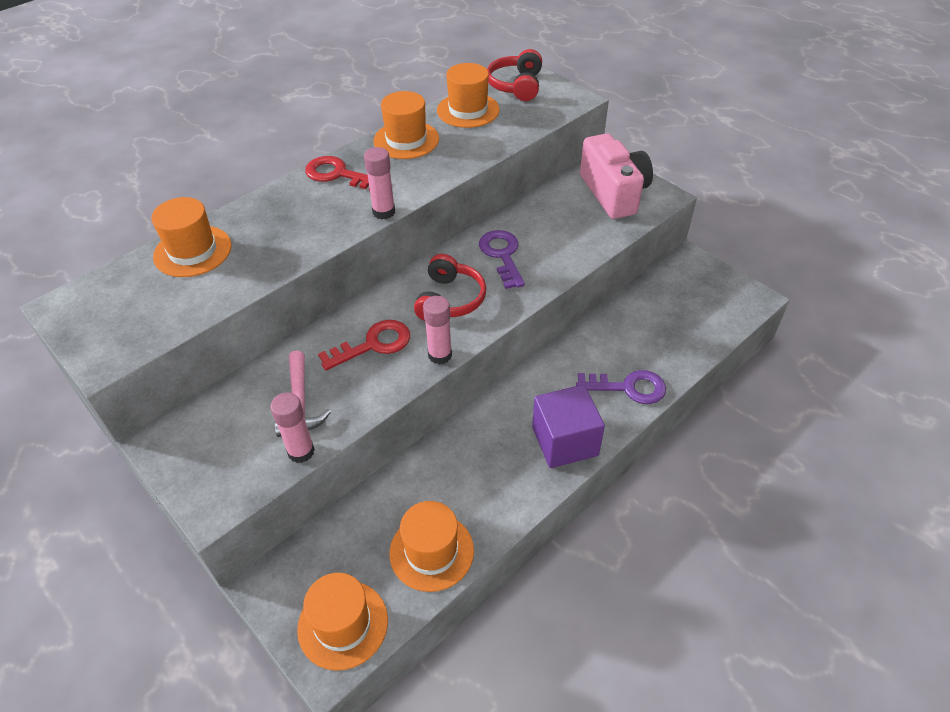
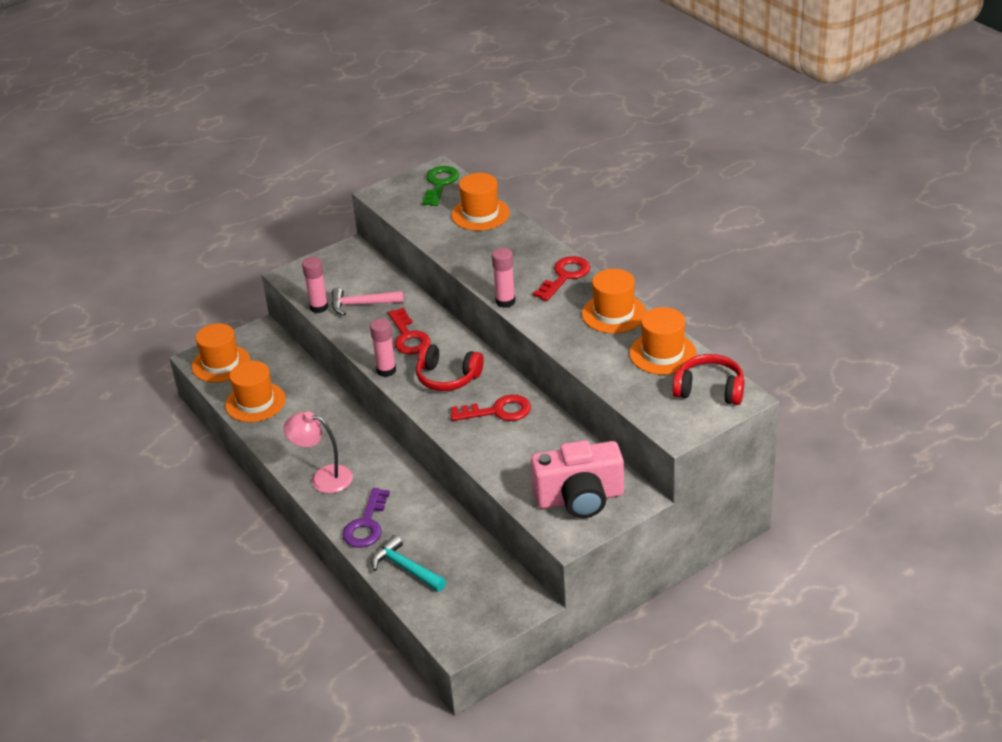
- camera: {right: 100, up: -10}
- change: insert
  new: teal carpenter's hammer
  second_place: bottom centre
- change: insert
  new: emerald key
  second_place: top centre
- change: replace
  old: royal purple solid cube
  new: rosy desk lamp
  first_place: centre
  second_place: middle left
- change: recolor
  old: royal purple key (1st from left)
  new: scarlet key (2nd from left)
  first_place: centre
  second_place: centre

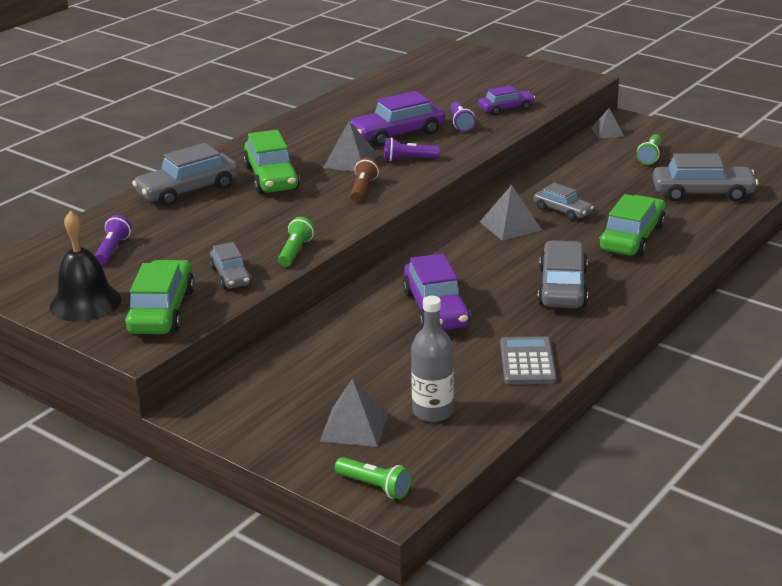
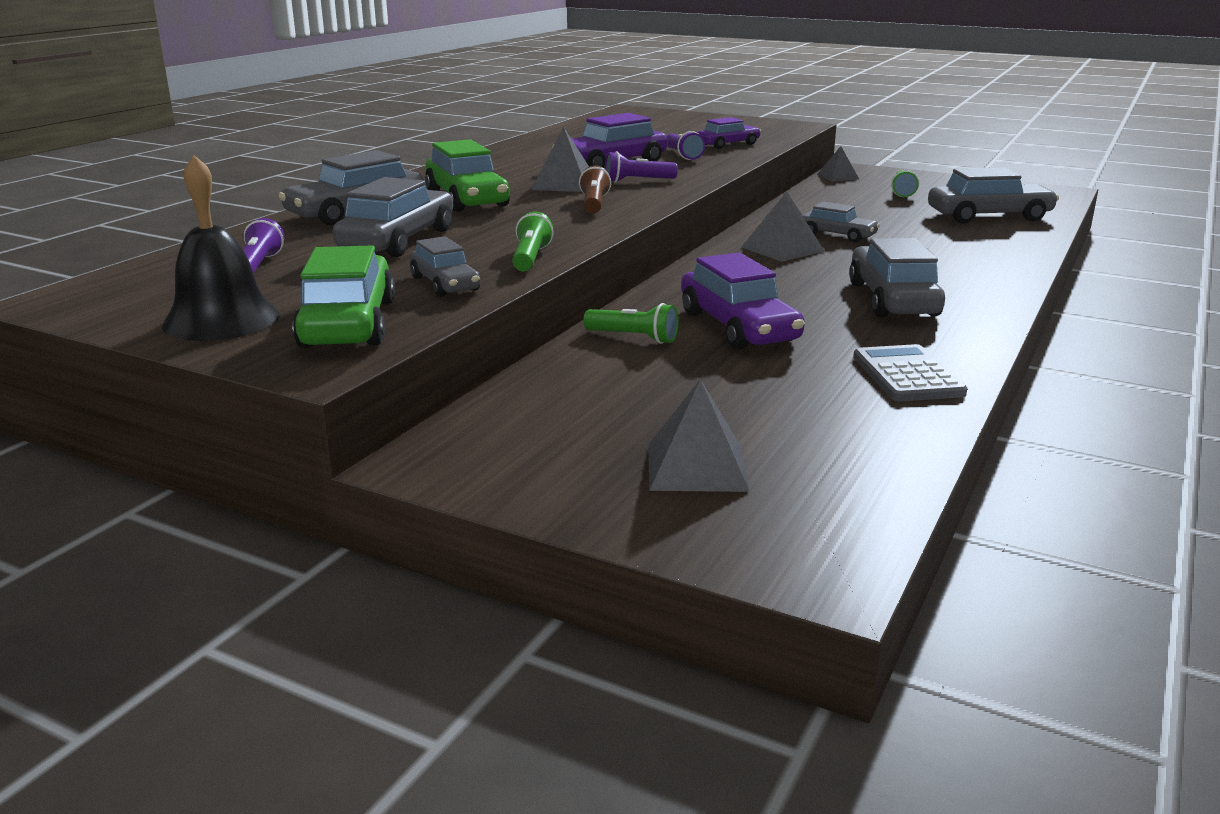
- camera: {right: -10, up: -5}
- change: delete
  old: ash-grey drink bottle
  first_place: centre
- change: delete
  old: emerald car (3rd from left)
  first_place: middle right
- change: insert
  new: ash-grey car (2nd from left)
  second_place: top left
- change: move
  old: emerald pocket torch (2nd from left)
  first_place: bottom centre
  second_place: centre

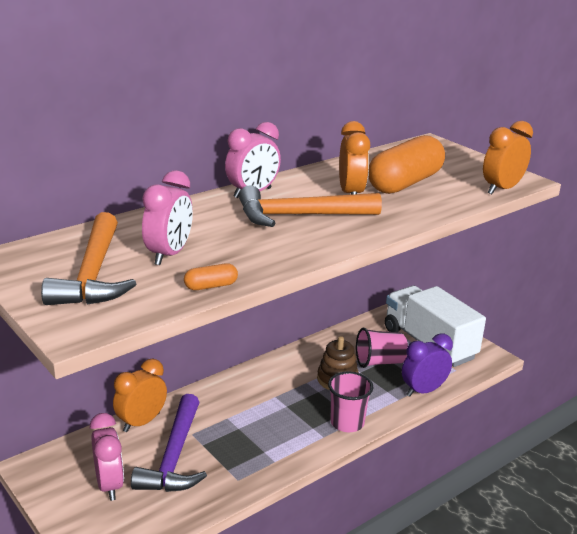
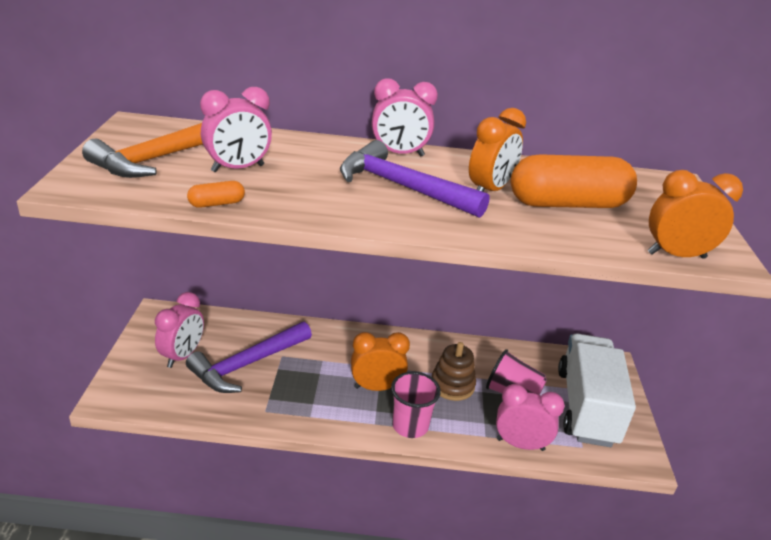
- camera: {right: 40, up: 5}
- change: move
  old: bright orange alarm clock (1st from left)
  first_place: bottom left
  second_place: bottom centre
- change: recolor
  old: bright orange carpenter's hammer (2nd from left)
  new: royal purple carpenter's hammer (2nd from left)
  first_place: centre
  second_place: top centre
- change: recolor
  old: royal purple alarm clock
  new: rosy alarm clock (4th from left)
  first_place: bottom right
  second_place: bottom right
- change: rotate
  old: bright orange pill (1st from left)
  first_place: centre
  second_place: middle left
  degrees: -45

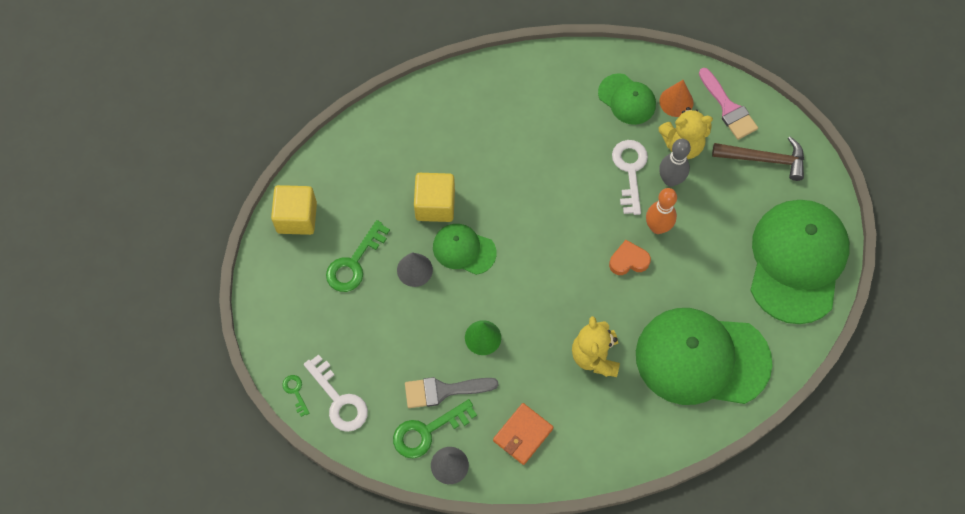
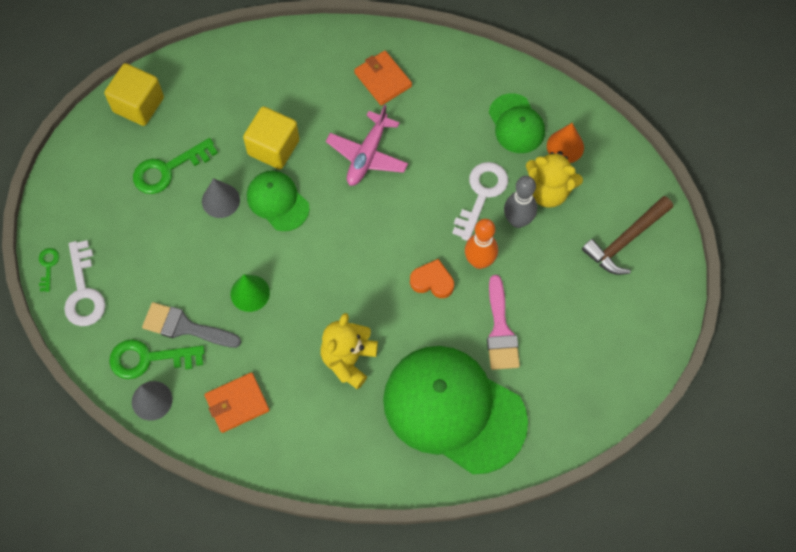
- camera: {right: 25, up: 0}
- change: delete
  old: emerald baseball cap (4th from left)
  first_place: middle right
- change: insert
  new: rosy aeroplane
  second_place: top centre
- change: insert
  new: bright orange card wallet (2nd from left)
  second_place: top centre
- change: move
  old: rosy paint brush
  first_place: top right
  second_place: centre
- change: rotate
  old: russet carpenter's hammer
  first_place: top right
  second_place: middle right
  degrees: 105

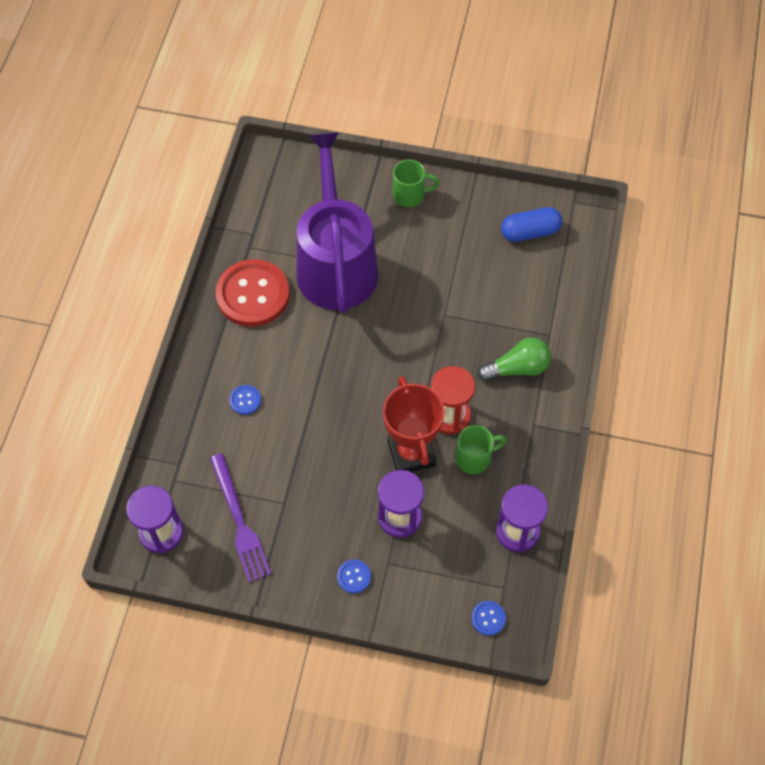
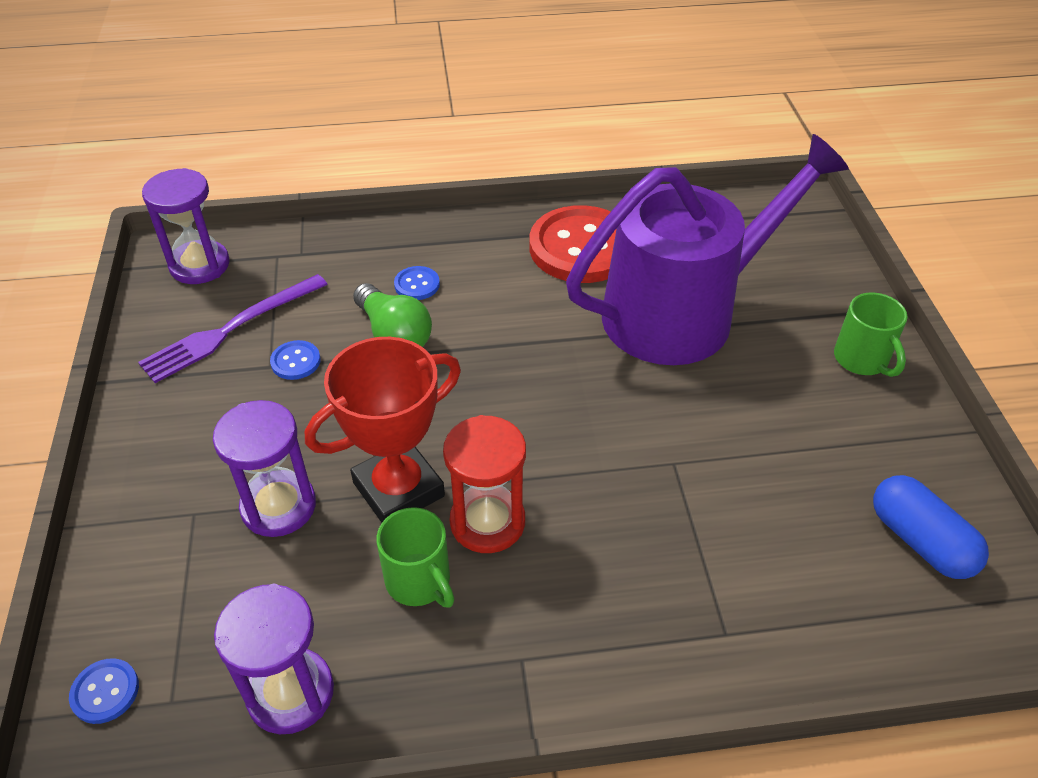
- camera: {right: 70, up: -15}
- change: move
  old: blue sewing button (2nd from left)
  first_place: bottom centre
  second_place: middle left
- change: move
  old: emerald light bulb
  first_place: middle right
  second_place: centre

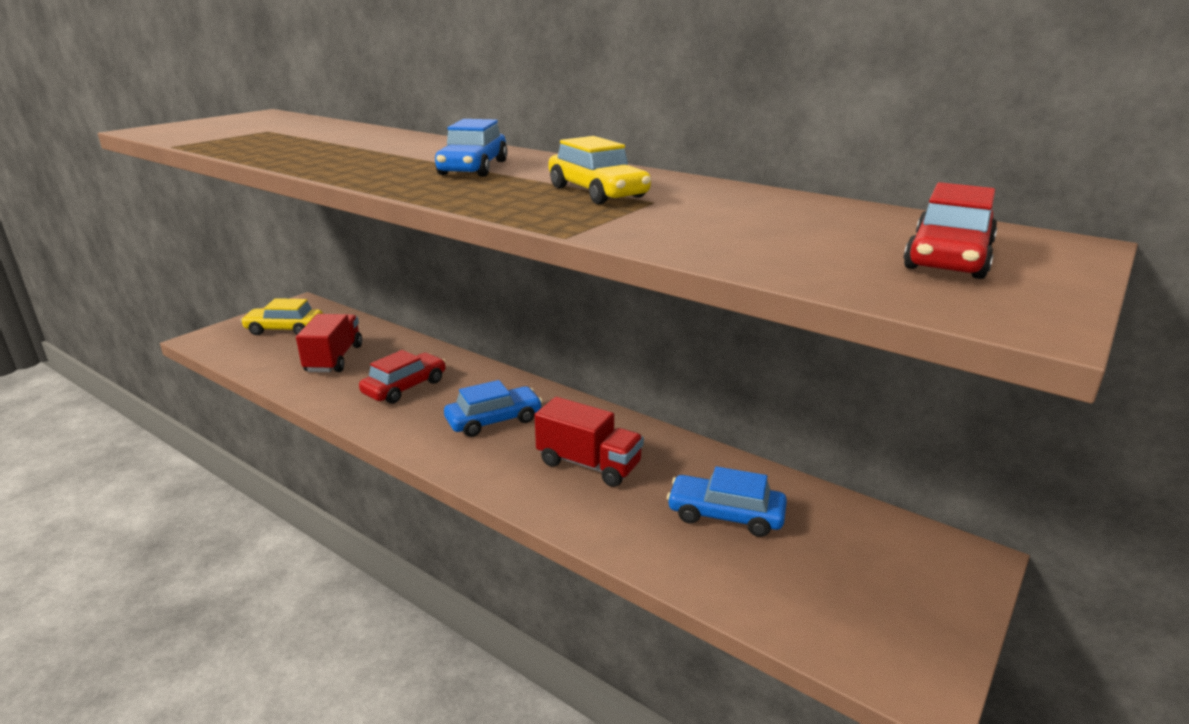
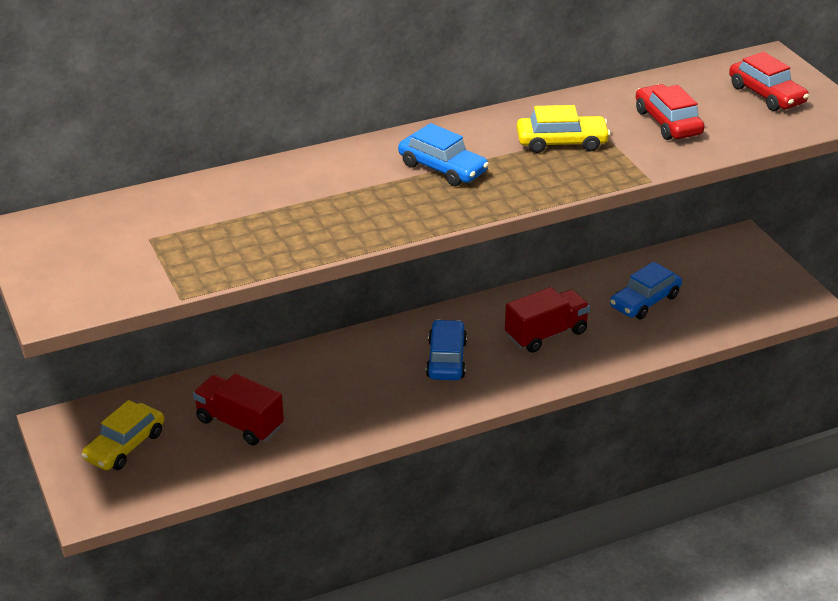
- camera: {right: -60, up: 10}
- change: move
  old: scarlet car (1st from left)
  first_place: centre
  second_place: top right

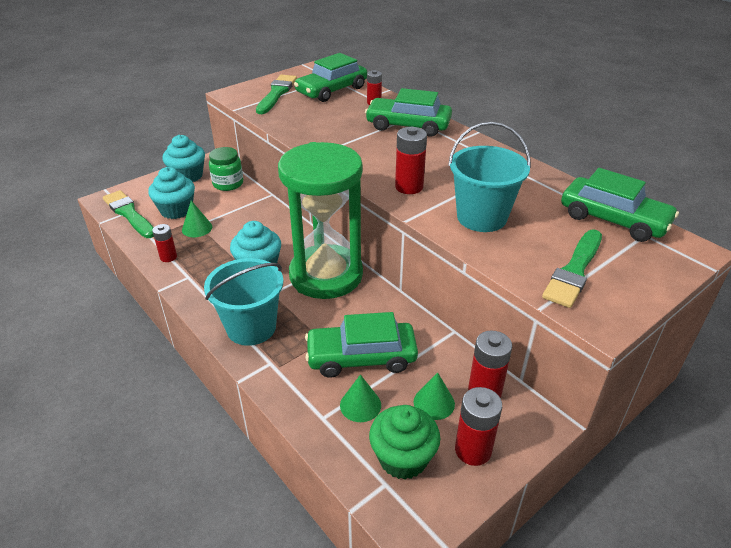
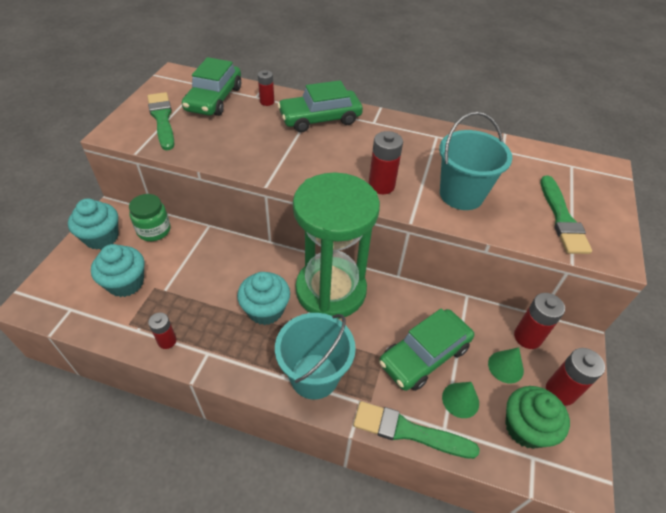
- camera: {right: -35, up: 10}
- change: delete
  old: emerald cone shape (1st from left)
  first_place: middle left
- change: delete
  old: emerald car (4th from left)
  first_place: middle right
- change: move
  old: emerald paint brush (1st from left in the first image)
  new: emerald paint brush (2nd from left)
  first_place: middle left
  second_place: bottom centre

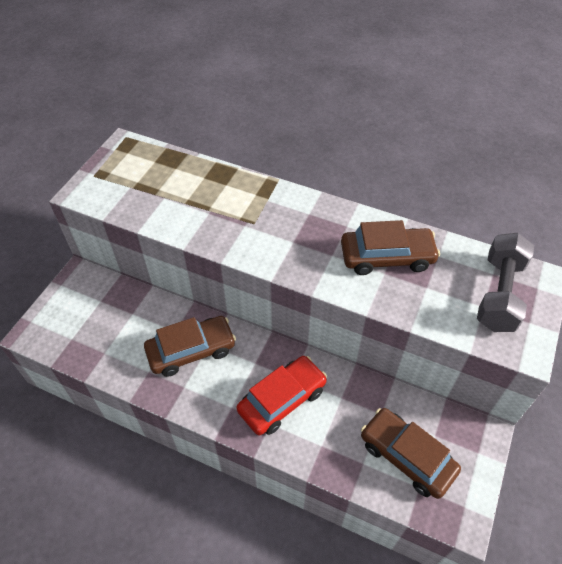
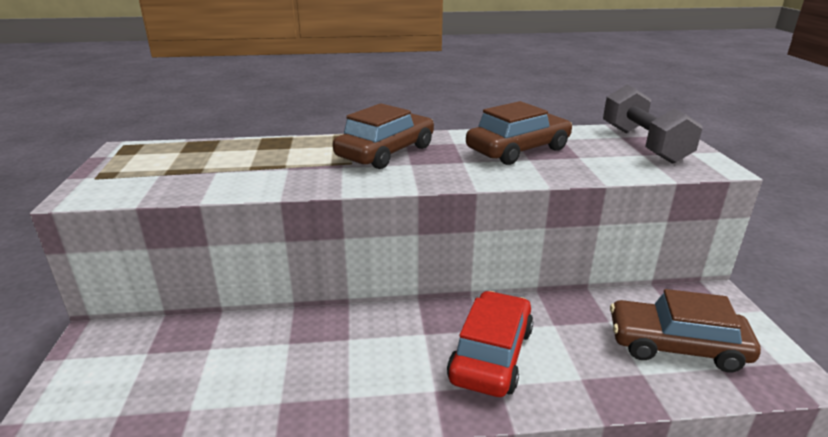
- camera: {right: -30, up: -25}
- change: move
  old: russet car (1st from left)
  first_place: centre
  second_place: top centre

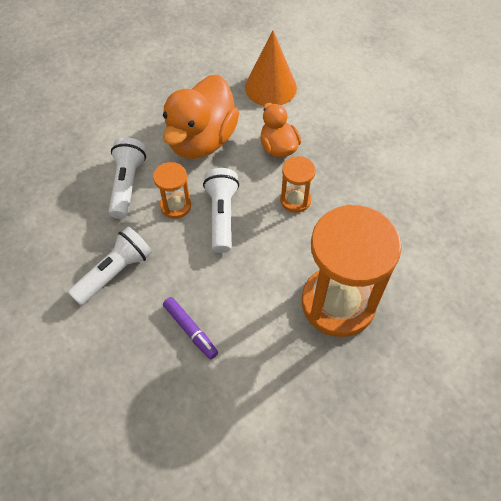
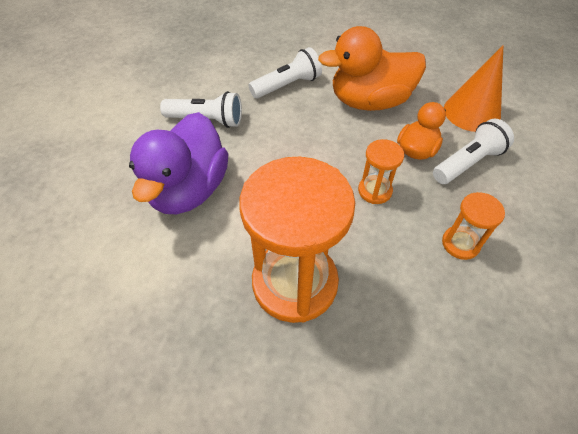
- camera: {right: 55, up: -5}
- change: move
  old: bright orange sandglass (1st from left in the first image)
  new: bright orange sandglass (3rd from left)
  first_place: centre
  second_place: middle right
- change: move
  old: pure white pocket torch (3rd from left)
  first_place: centre
  second_place: middle right
- change: replace
  old: royal purple felt pen
  new: royal purple duck
  first_place: centre
  second_place: middle left

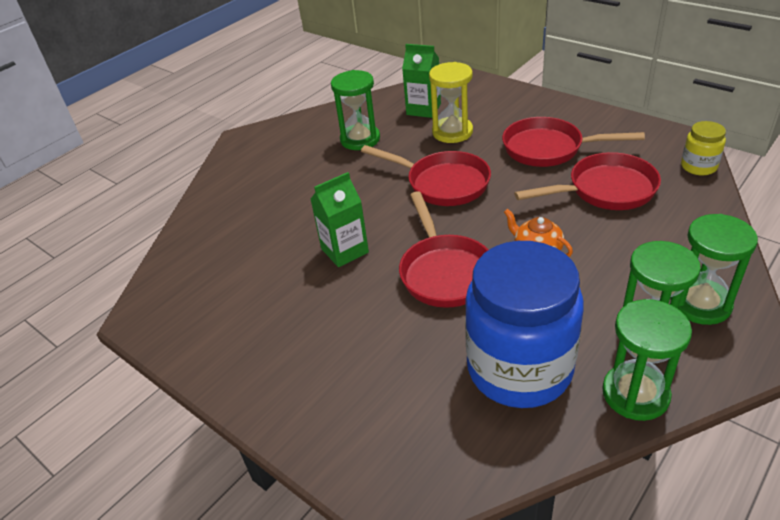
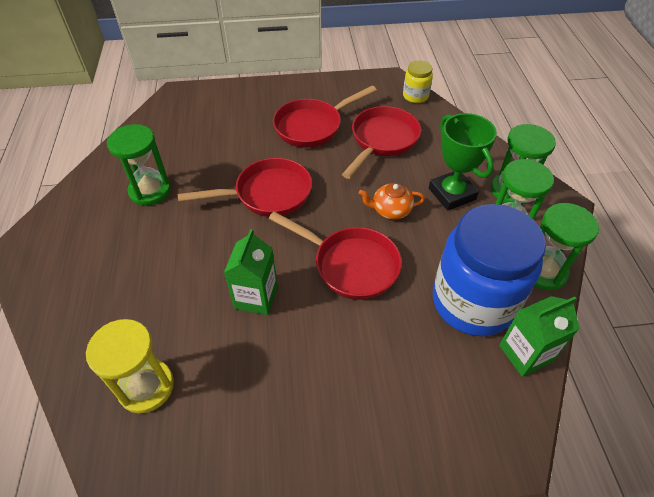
- camera: {right: -50, up: 10}
- change: insert
  new: emerald trophy
  second_place: top right
- change: move
  old: emerald carton (2nd from left)
  first_place: top centre
  second_place: bottom right
- change: move
  old: bright yellow sandglass
  first_place: top centre
  second_place: bottom left

